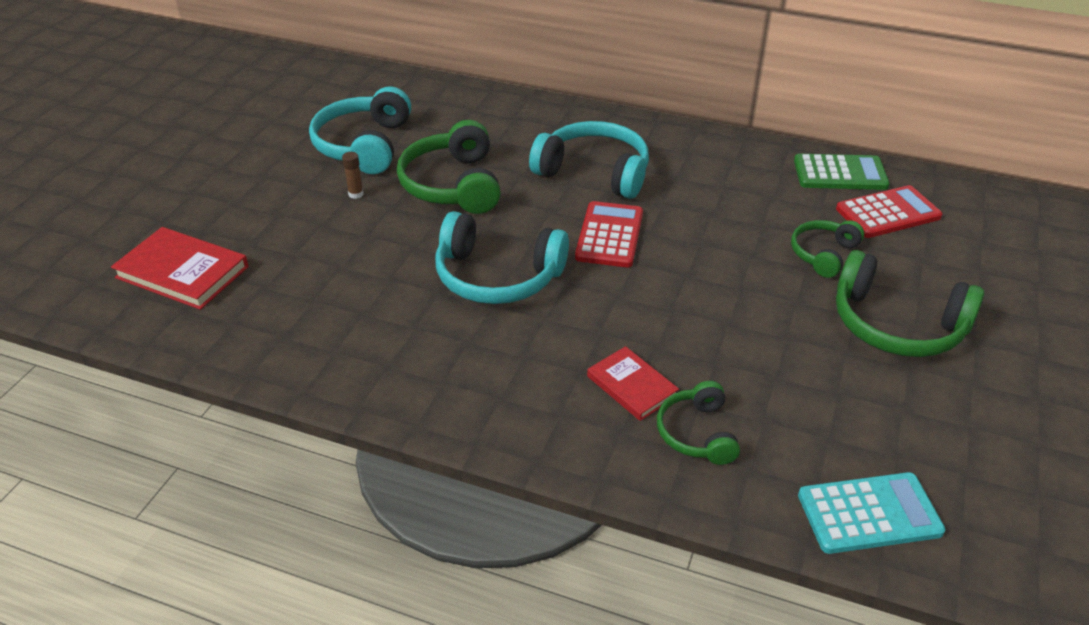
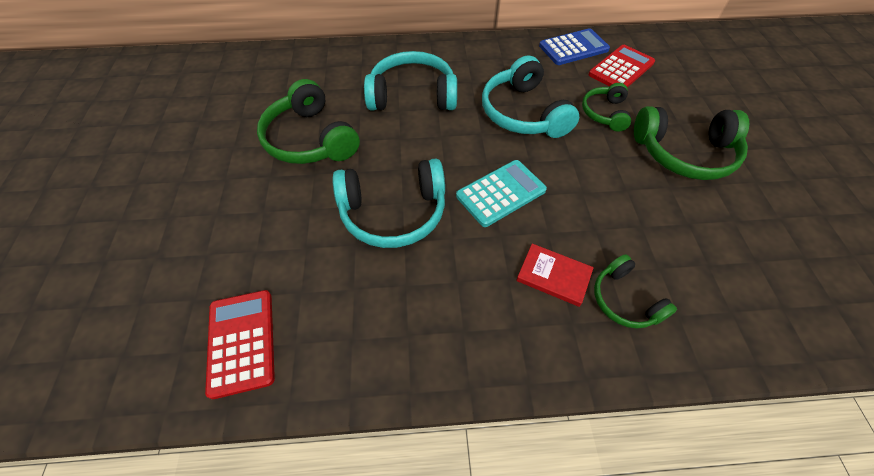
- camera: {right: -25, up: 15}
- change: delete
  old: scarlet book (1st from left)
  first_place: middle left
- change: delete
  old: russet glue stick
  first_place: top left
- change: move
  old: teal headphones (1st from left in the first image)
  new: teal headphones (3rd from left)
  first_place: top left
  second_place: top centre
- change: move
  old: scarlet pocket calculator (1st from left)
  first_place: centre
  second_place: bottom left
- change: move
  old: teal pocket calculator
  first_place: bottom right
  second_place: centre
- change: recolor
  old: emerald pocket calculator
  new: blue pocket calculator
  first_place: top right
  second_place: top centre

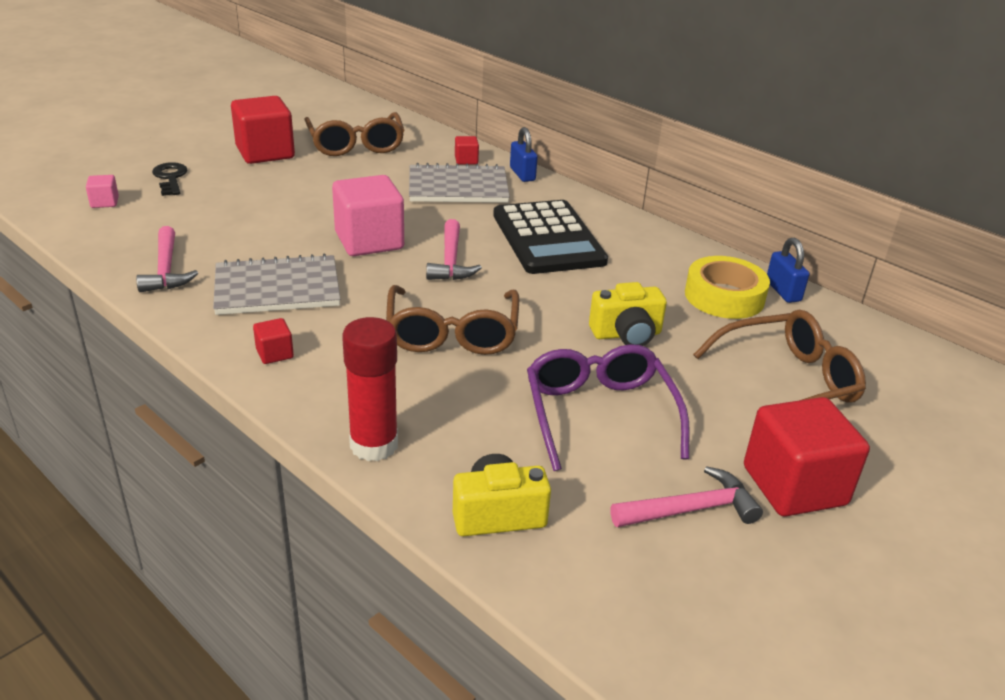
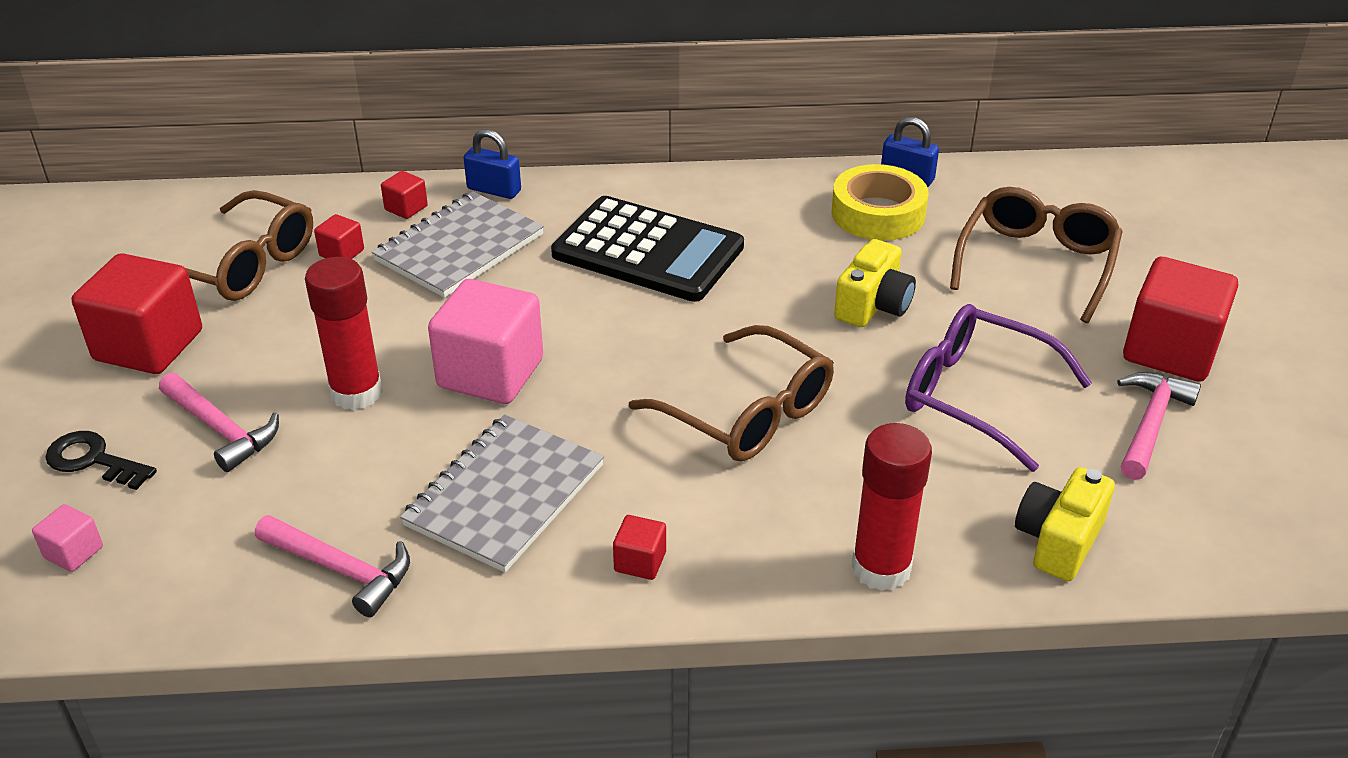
- camera: {right: -45, up: 5}
- change: insert
  new: scarlet glue stick (1st from left)
  second_place: middle left
- change: insert
  new: scarlet solid cube (2nd from left)
  second_place: top left
- change: move
  old: rosy carpenter's hammer (2nd from left in the first image)
  new: rosy carpenter's hammer (1st from left)
  first_place: centre
  second_place: middle left

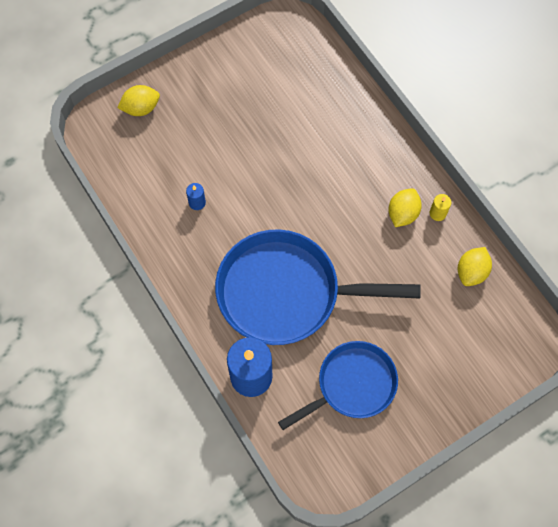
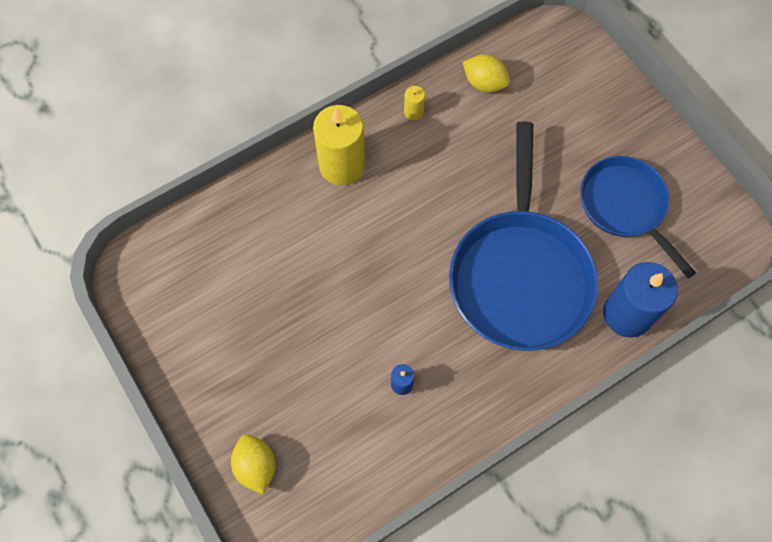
- camera: {right: -90, up: 0}
- change: delete
  old: bright yellow lemon (2nd from left)
  first_place: middle right
- change: insert
  new: bright yellow pillar candle (1st from left)
  second_place: top centre

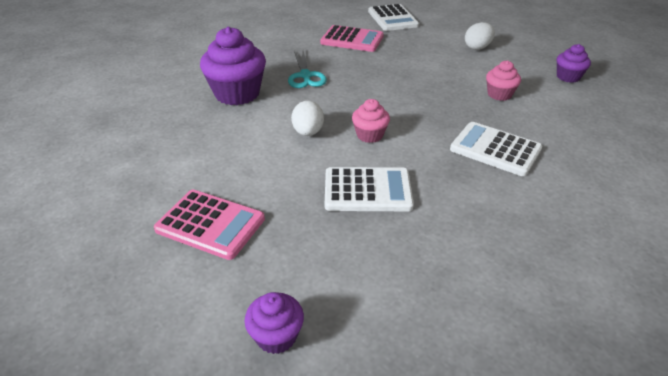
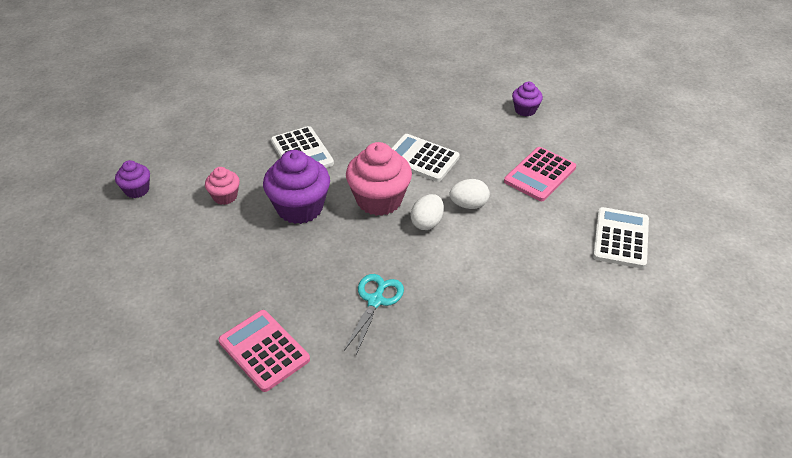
- camera: {right: -150, up: 5}
- change: move
  old: royal purple cupcake (1st from left in the first image)
  new: royal purple cupcake (2nd from left)
  first_place: top centre
  second_place: centre
- change: move
  old: pure white pocket calculator (2nd from left in the first image)
  new: pure white pocket calculator (3rd from left)
  first_place: top centre
  second_place: middle right
- change: move
  old: pure white egg (2nd from left)
  first_place: top right
  second_place: centre
- change: rotate
  old: rosy pocket calculator (1st from left in the first image)
  first_place: middle left
  second_place: middle right
  degrees: -105
- change: resize
  old: rosy cupcake (1st from left in the first image)
  first_place: top centre
  second_place: centre
  factor: 1.88

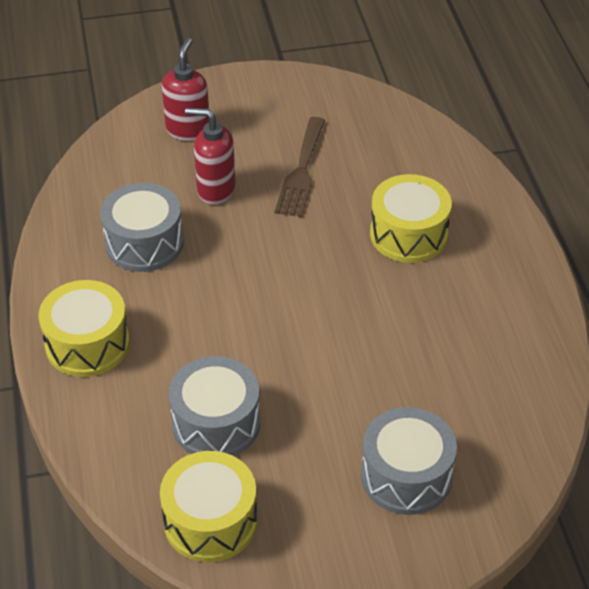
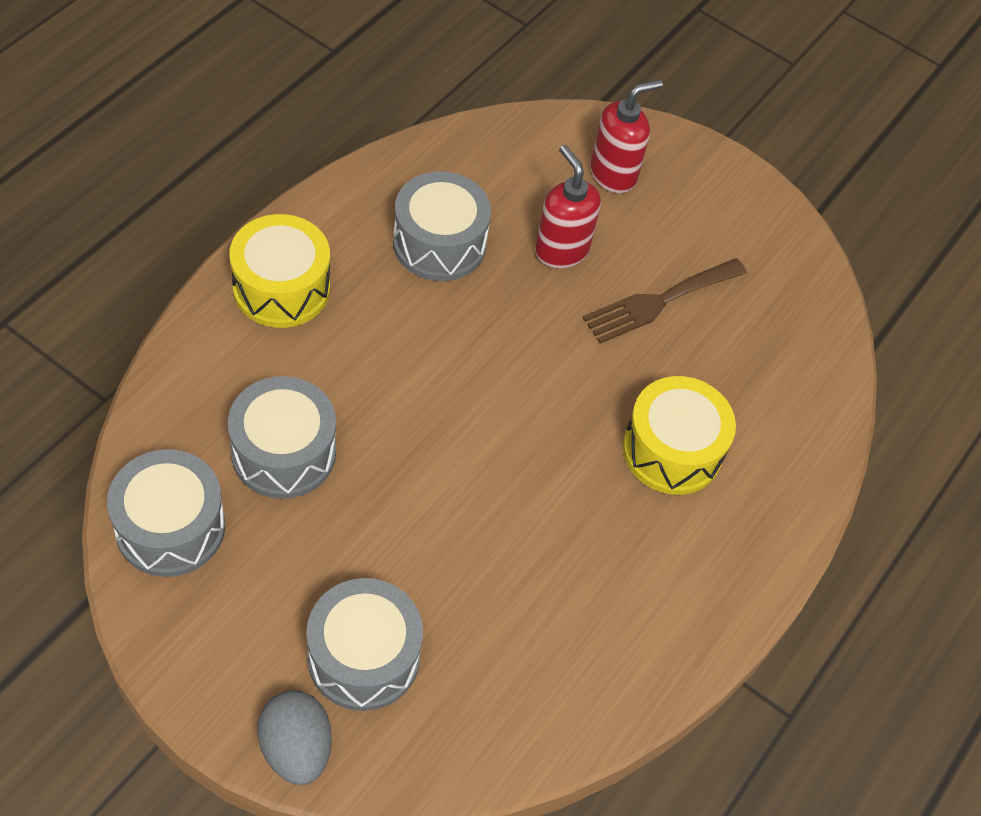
- camera: {right: 40, up: 10}
- change: insert
  new: ash-grey egg
  second_place: bottom left
- change: recolor
  old: bright yellow toy drum (2nd from left)
  new: ash-grey toy drum (1st from left)
  first_place: bottom centre
  second_place: middle left

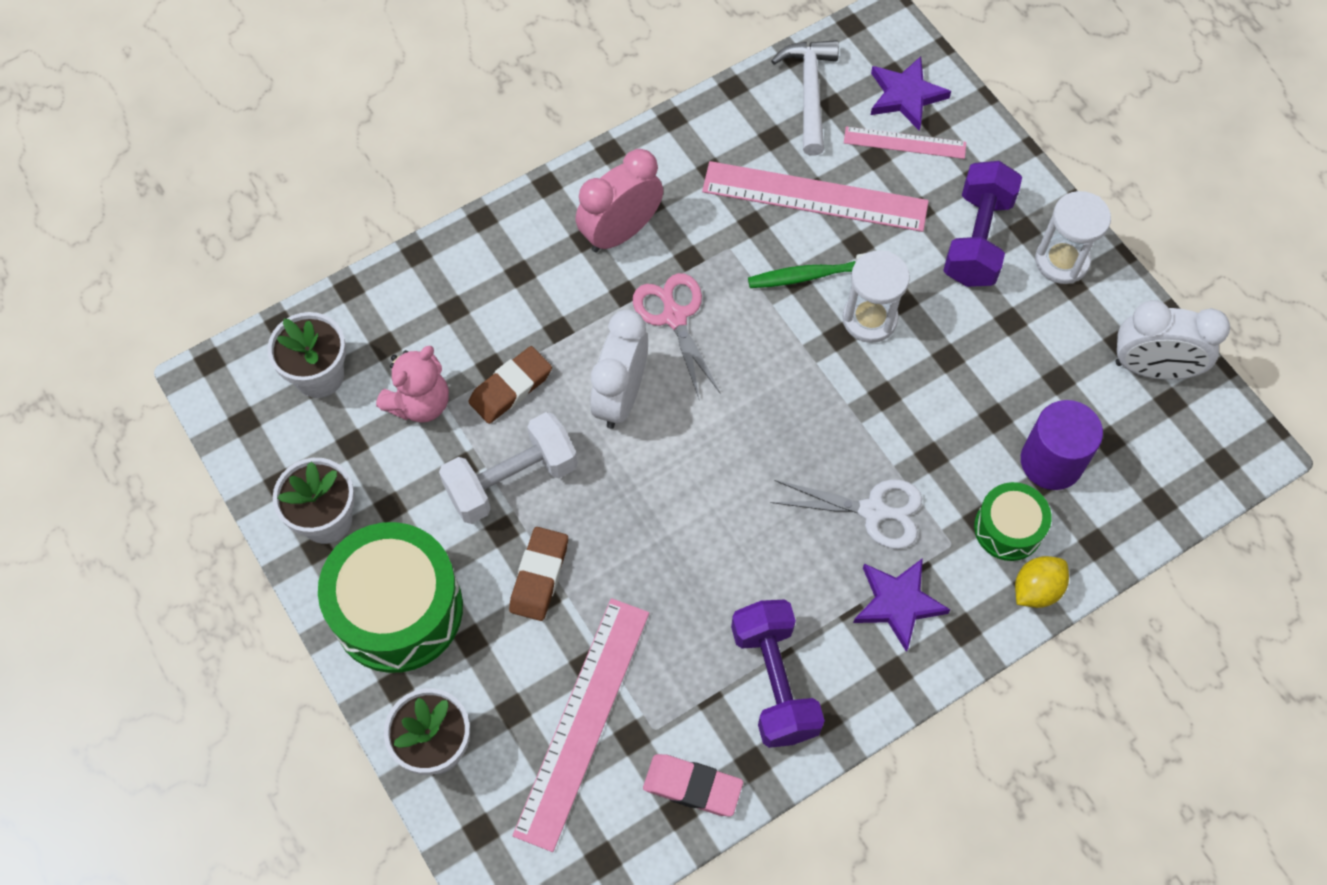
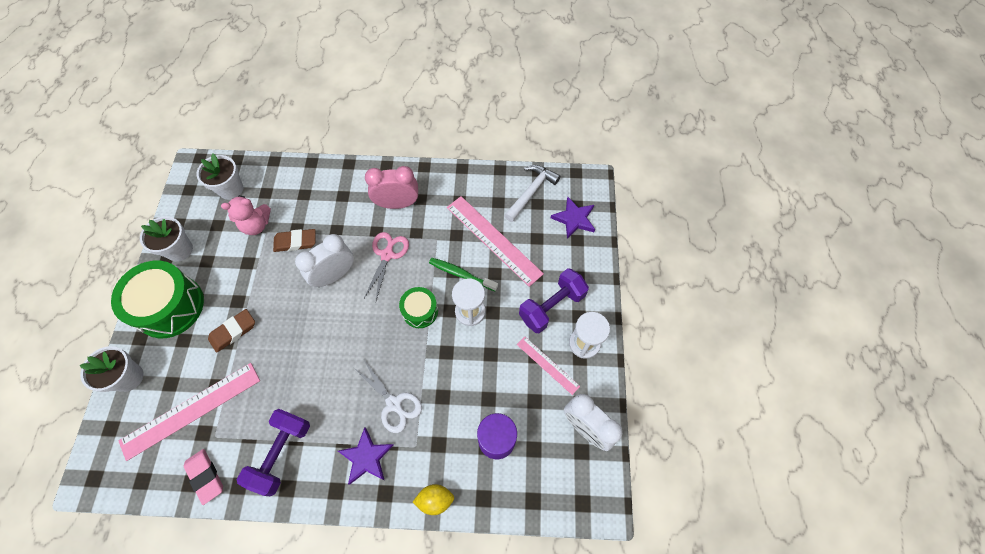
- camera: {right: 35, up: 0}
- change: delete
  old: pure white hand weight
  first_place: centre
- change: move
  old: rosy straightedge (3rd from left)
  first_place: top right
  second_place: centre
- change: move
  old: emerald toy drum (2nd from left)
  first_place: middle right
  second_place: centre

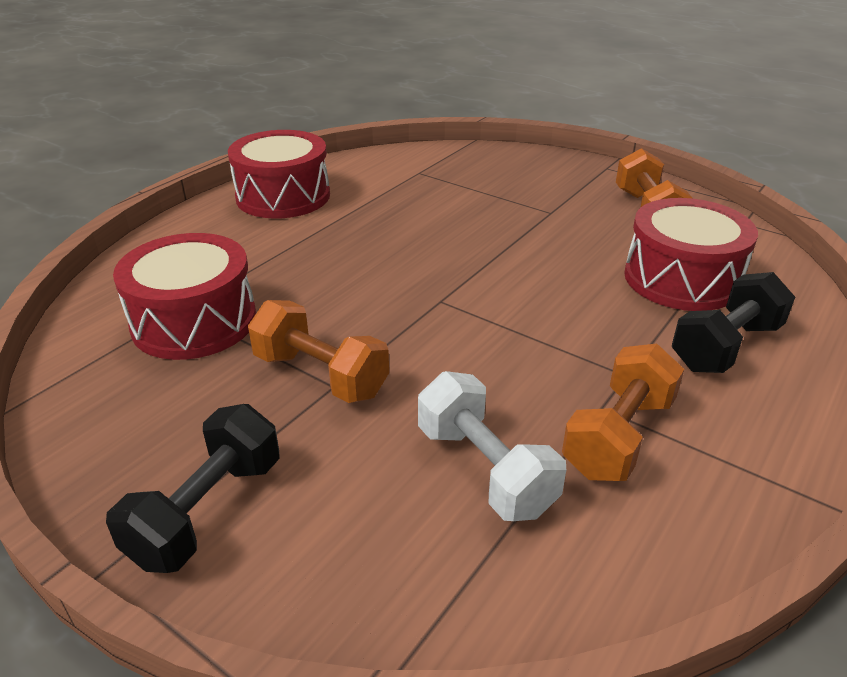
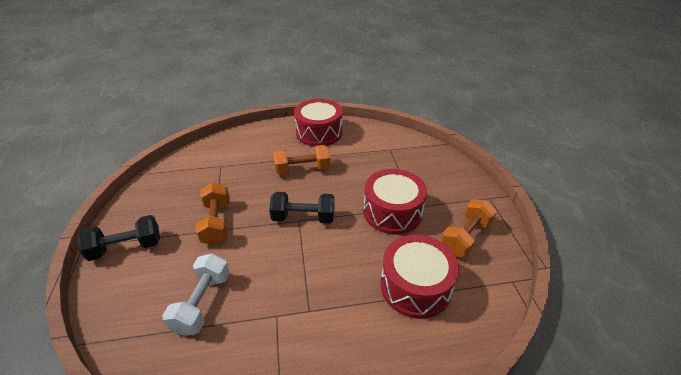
- camera: {right: 45, up: 5}
- change: move
  old: scarlet toy drum (1st from left in the first image)
  new: scarlet toy drum (2nd from left)
  first_place: middle left
  second_place: centre
- change: move
  old: bright orange hand weight (2nd from left)
  first_place: middle right
  second_place: centre
- change: move
  old: black hand weight (2nd from left)
  first_place: middle right
  second_place: centre

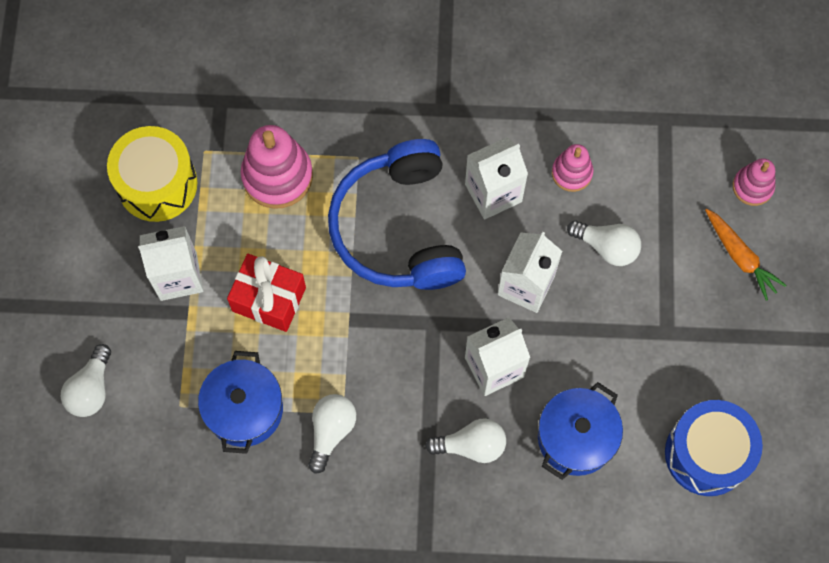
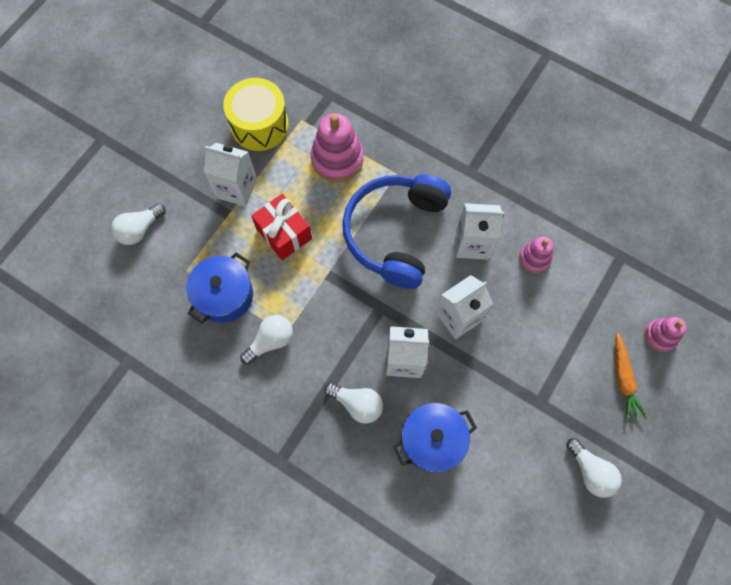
- camera: {right: 30, up: 0}
- change: delete
  old: blue toy drum
  first_place: bottom right
- change: move
  old: pure white light bulb (4th from left)
  first_place: middle right
  second_place: bottom right

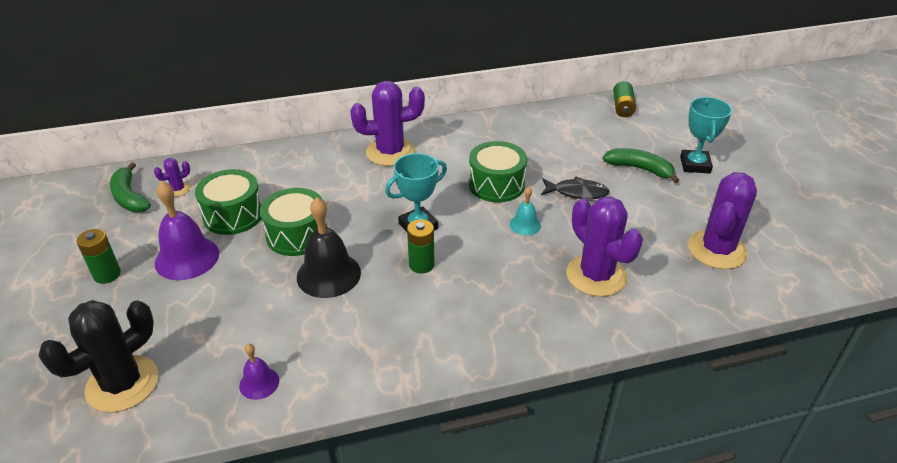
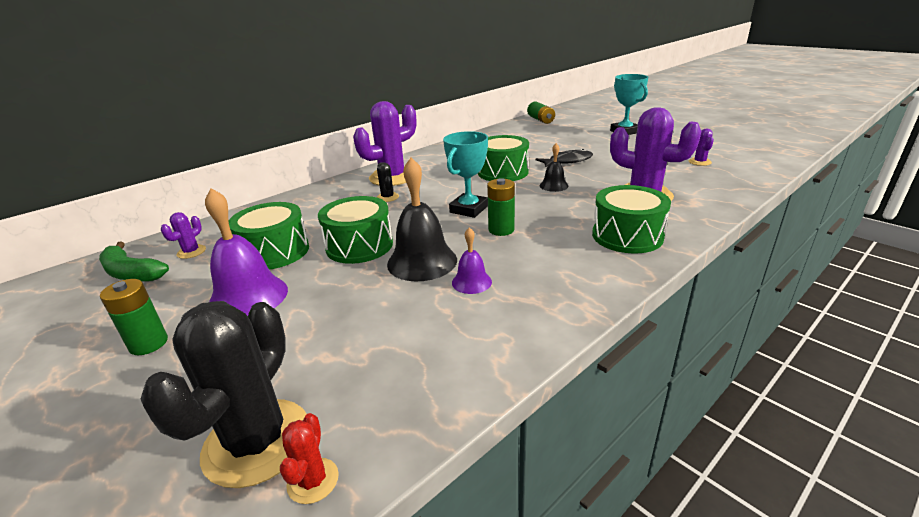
- camera: {right: -25, up: -10}
- change: delete
  old: emerald toy banana (2nd from left)
  first_place: middle right
- change: insert
  new: scarlet prickly plant
  second_place: bottom centre
- change: insert
  new: black prickly plant (2nd from left)
  second_place: centre
- change: insert
  new: emerald toy drum (4th from left)
  second_place: middle right
- change: move
  old: royal purple hand bell (2nd from left)
  first_place: bottom left
  second_place: centre
- change: recolor
  old: teal hand bell
  new: black hand bell (2nd from left)
  first_place: centre
  second_place: top centre
- change: resize
  old: royal purple prickly plant (4th from left)
  first_place: middle right
  second_place: top right
  factor: 0.45

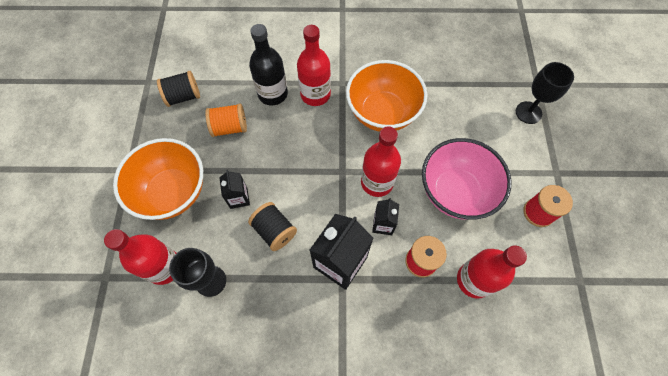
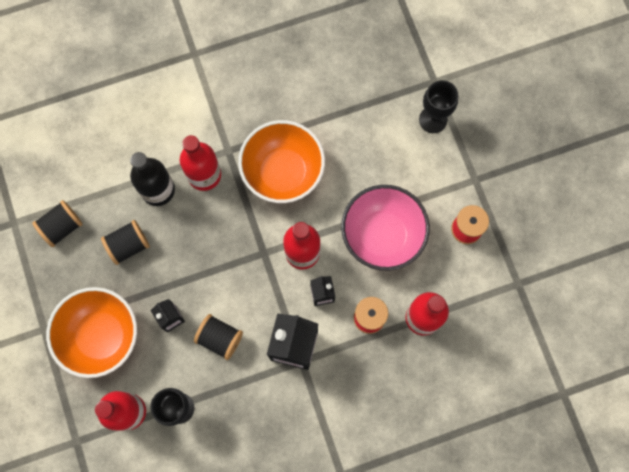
- camera: {right: -20, up: 10}
- change: recolor
  old: bright orange reel of thread
  new: black reel of thread (2nd from left)
  first_place: top centre
  second_place: middle left

